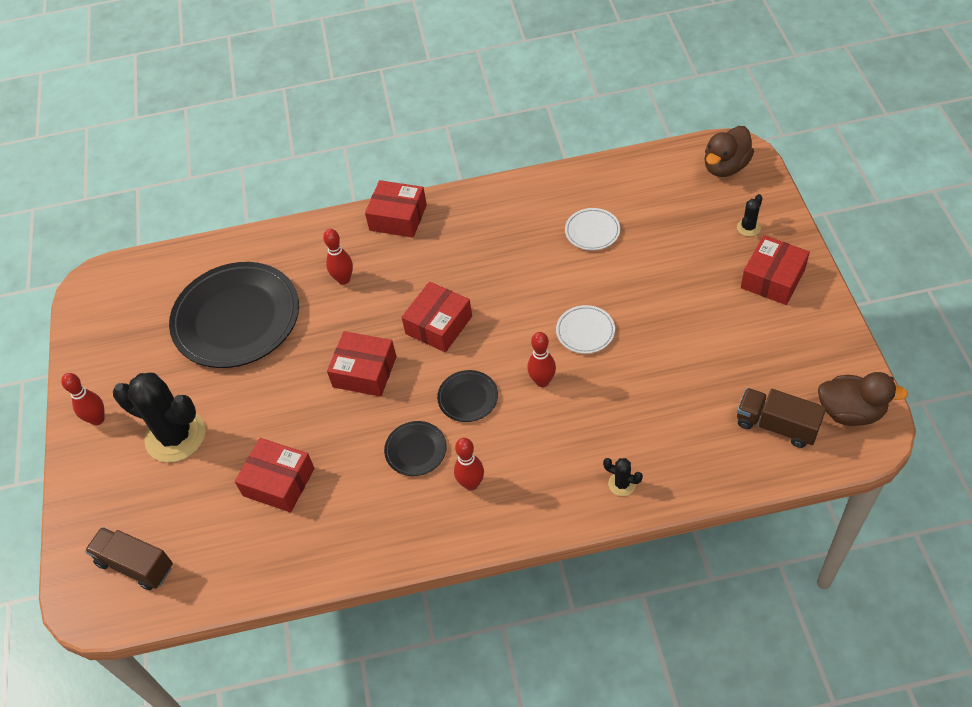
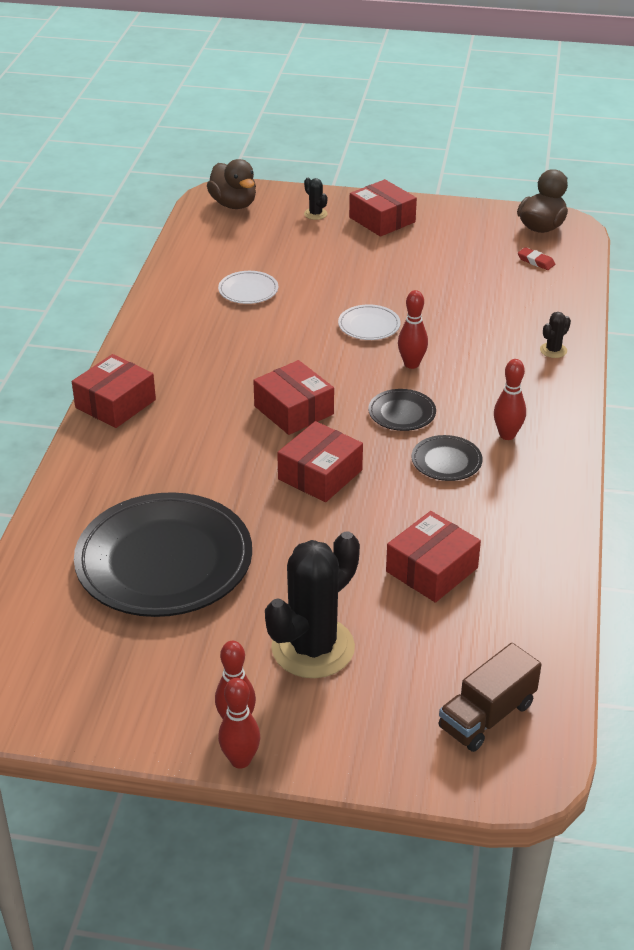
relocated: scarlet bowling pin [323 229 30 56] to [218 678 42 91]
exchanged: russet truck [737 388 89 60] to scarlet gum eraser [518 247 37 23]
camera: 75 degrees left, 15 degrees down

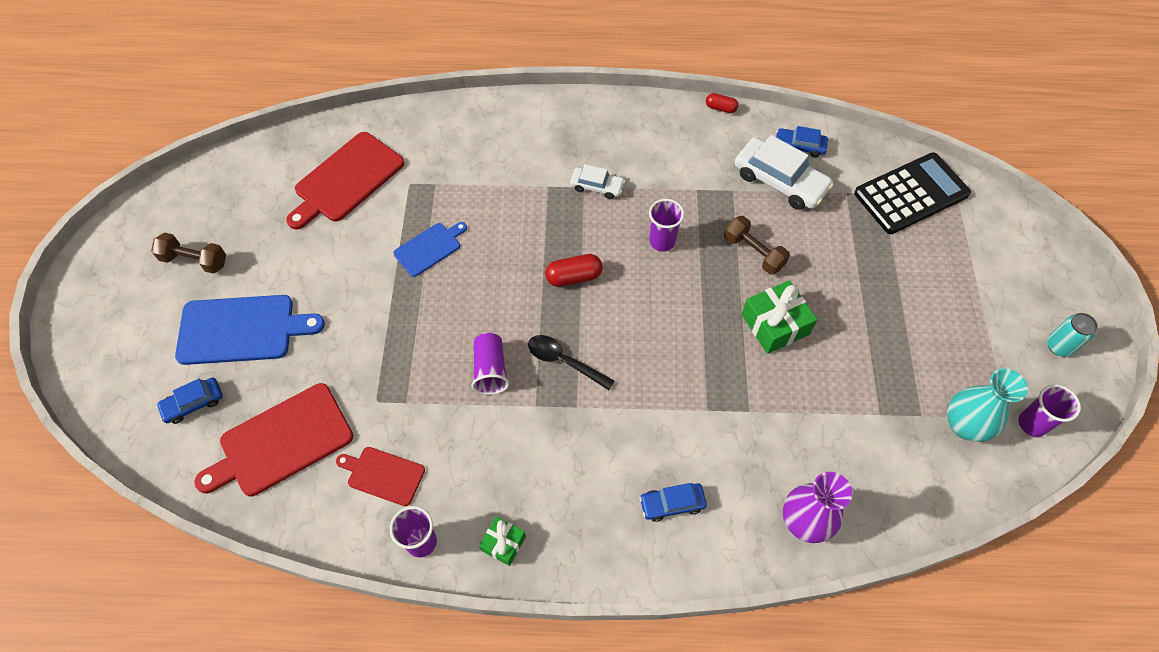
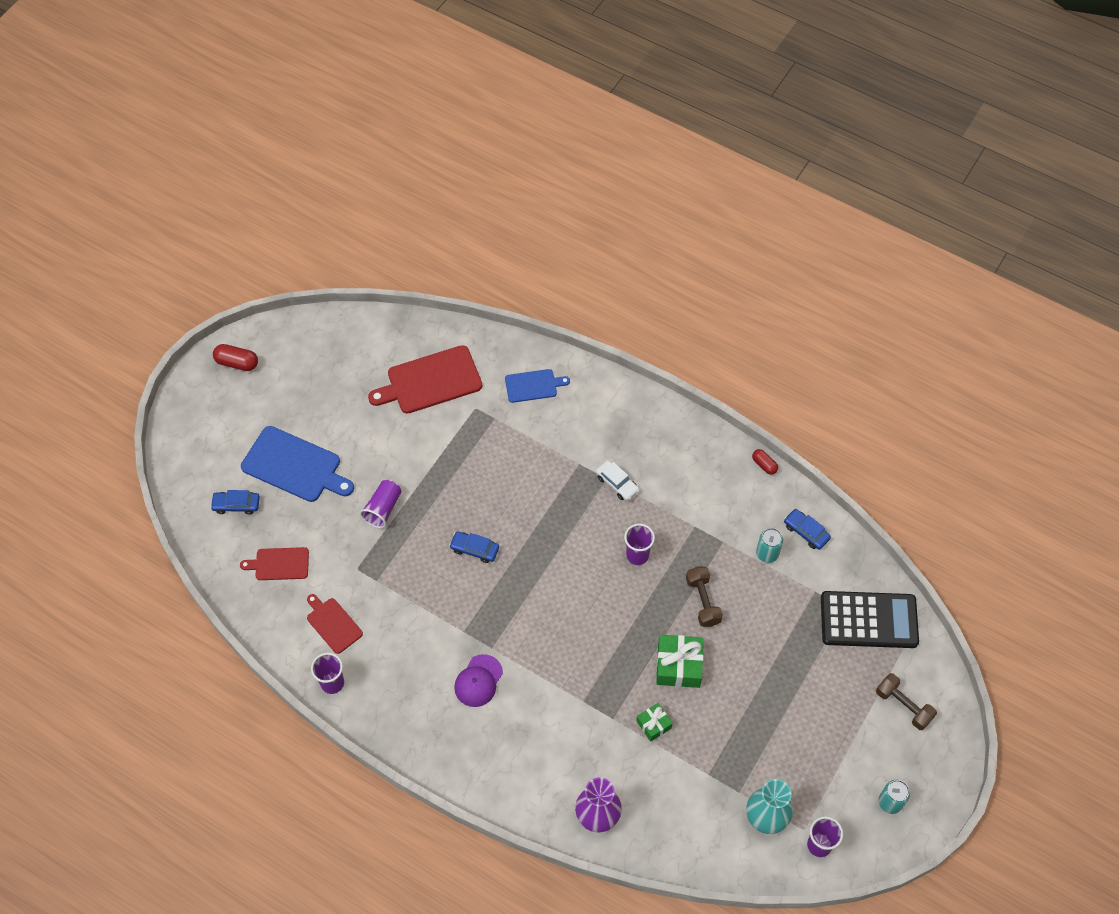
missing: jet-black tablespoon [528 335 87 55]
appeared: purple cap [454 654 49 53]
relocated: russet hand weight [151 232 75 42] to [876 673 61 57]; blue chopping board [393 222 74 55] to [505 369 65 34]; purple beaker [471 333 39 62] to [360 480 41 48]; green present [479 516 47 50] to [636 703 37 39]; scarlet capsule [545 254 58 33] to [213 344 45 27]; blue toy car [639 483 68 39] to [449 531 50 32]
exchanged: pure white toy car [735 135 99 75] to aqua can [756 528 27 35]
size: scarlet chopping board [194 383 159 113] = [240 547 69 33] x0.57
camera: 30 degrees right, 0 degrees up

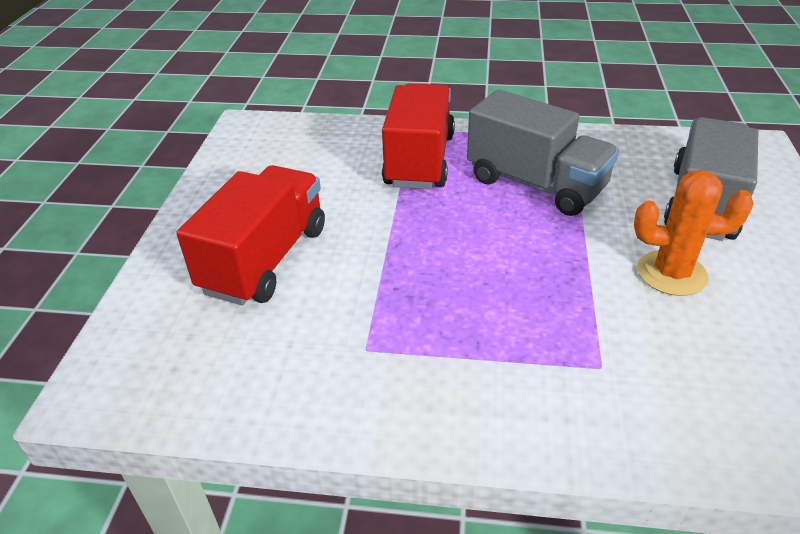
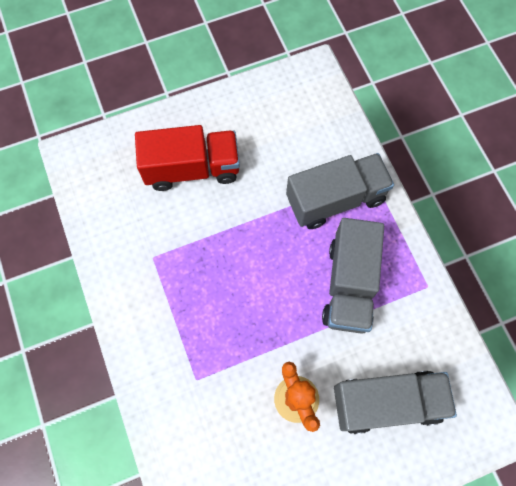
colour: scarlet truck [382 83 73 106] to grey truck [286 153 108 76]
camera: 60 degrees right, 30 degrees up

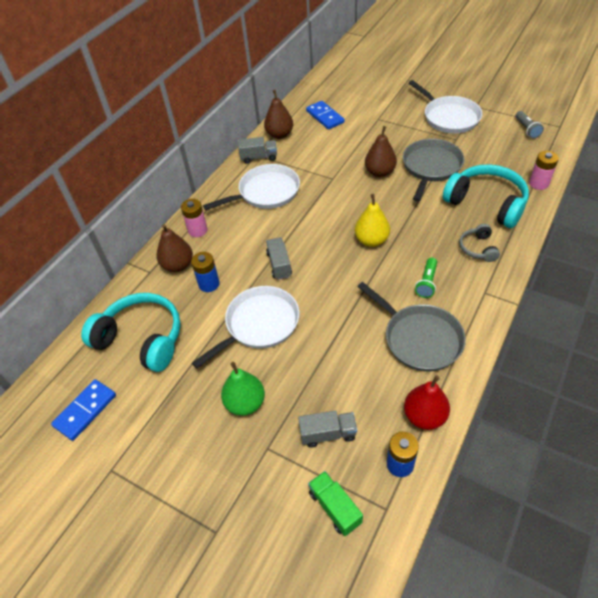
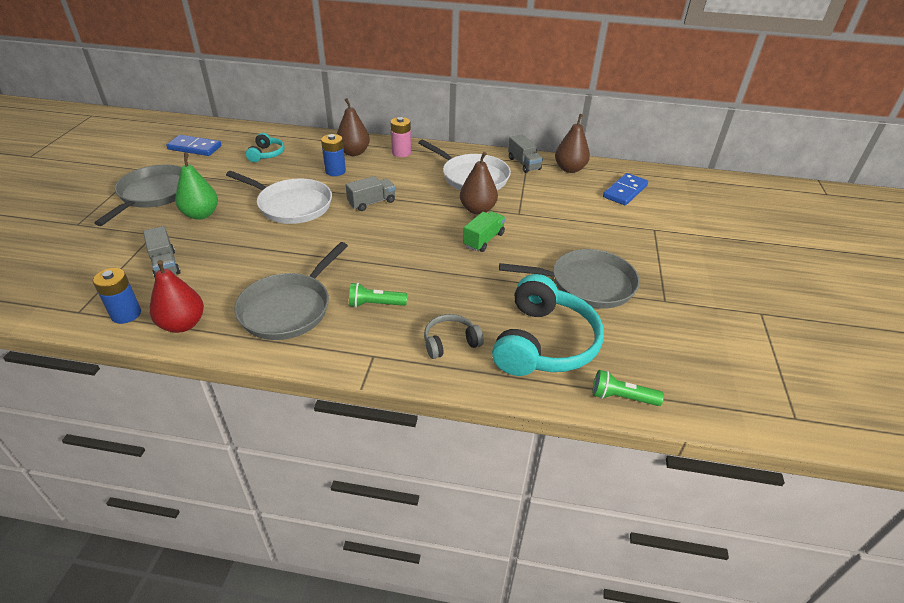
missing: bright yellow pear [355 194 35 53]; pure white skillet [409 80 73 53]; grey torch [516 111 28 28]
appeared: grey skillet [94 165 87 61]
relocated: green truck [308 471 55 65] to [463 211 43 41]; russet pear [365 126 32 51] to [460 152 38 63]
exchanged: rosy power cell [529 151 30 39] to green torch [593 370 71 36]
size: aqua headphones [81 293 100 79] = [246 133 39 29] x0.50
camera: 65 degrees right, 10 degrees down

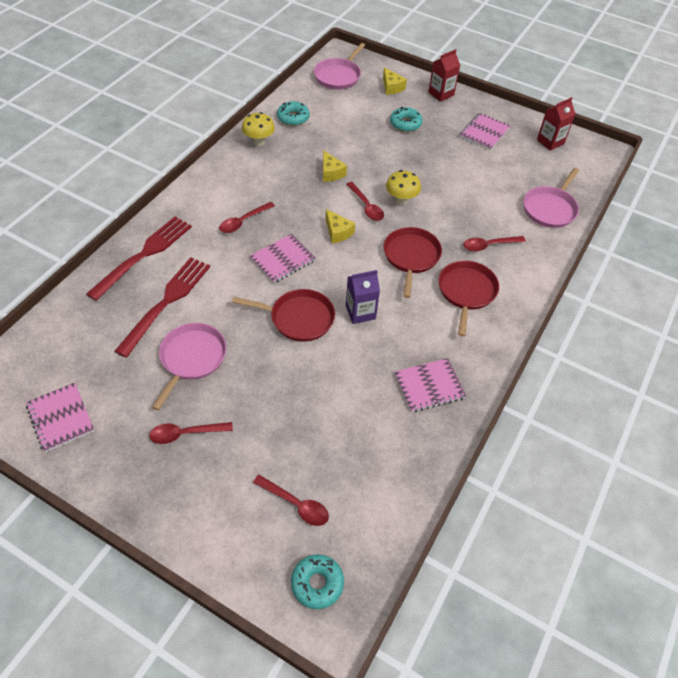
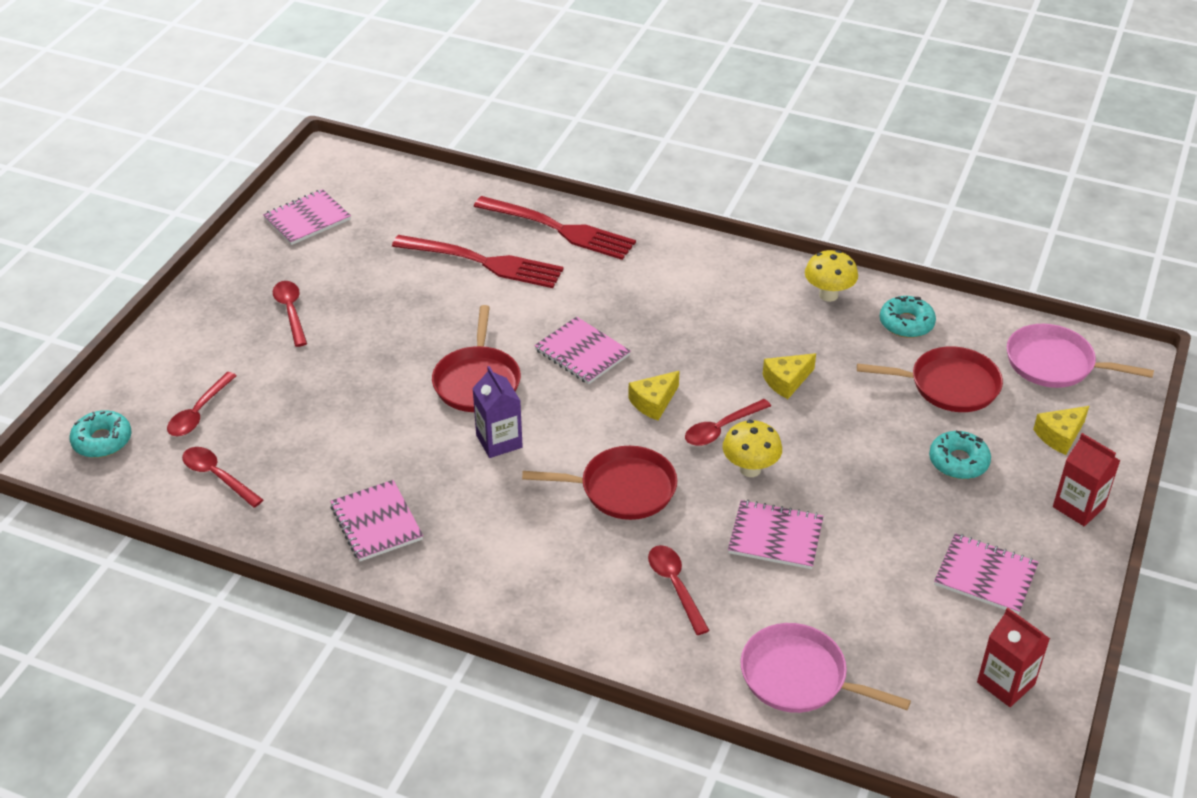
missing: rosy skillet [152 323 74 87]
appeared: rosy notebook [728 500 96 69]
relocated: scarlet tablespoon [219 202 56 31] to [182 447 81 61]; scarlet skillet [438 261 61 76] to [857 346 146 66]
camera: 85 degrees right, 10 degrees down

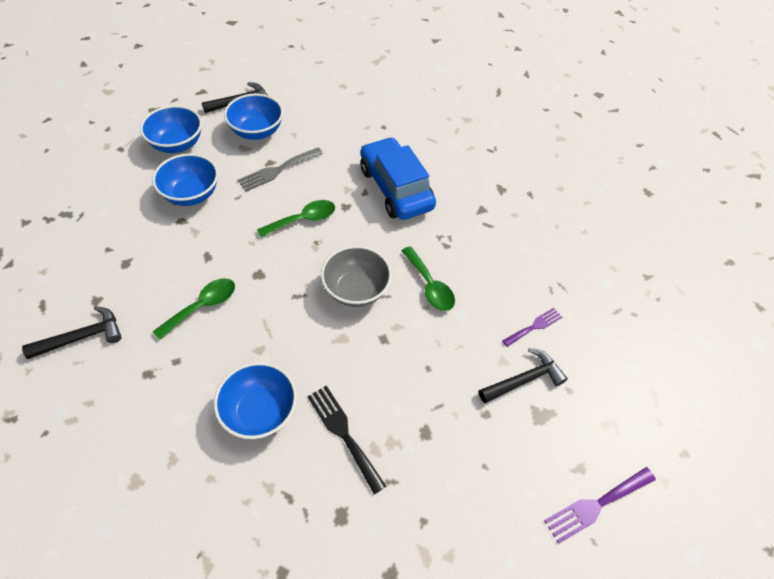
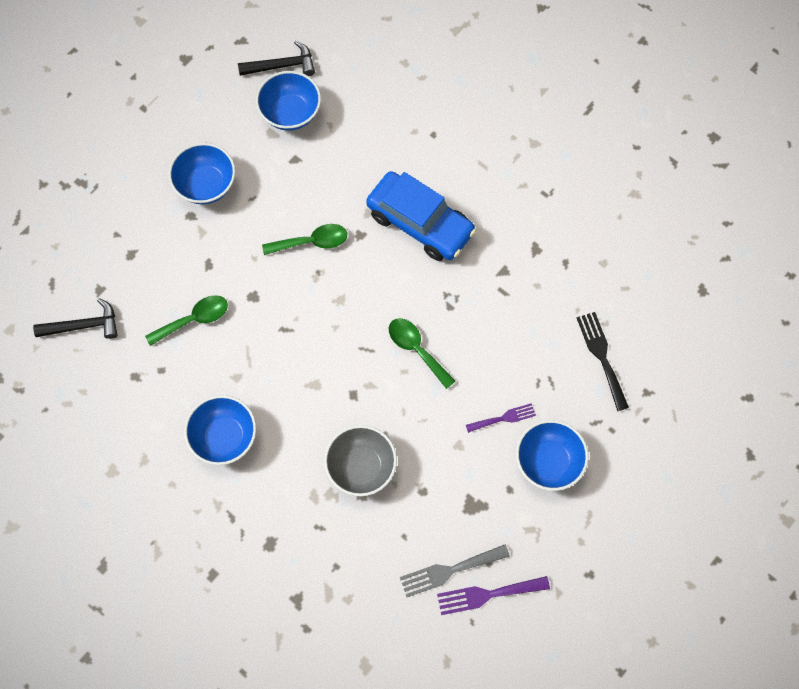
missing: jet-black carpenter's hammer [479 348 89 55]
relocated: blue bowl [140 105 62 48] to [516 420 73 71]; grey table fork [237 147 86 45] to [400 545 110 52]; jet-black table fork [307 386 79 108] to [577 312 52 99]; grey bowl [321 246 71 61] to [324 425 73 71]
spun: blue toy car [360 137 76 83] = [366 171 110 90] 135 degrees clockwise; green tablespoon [402 246 53 65] = [389 318 66 71] 150 degrees clockwise
camera: 20 degrees right, 15 degrees up

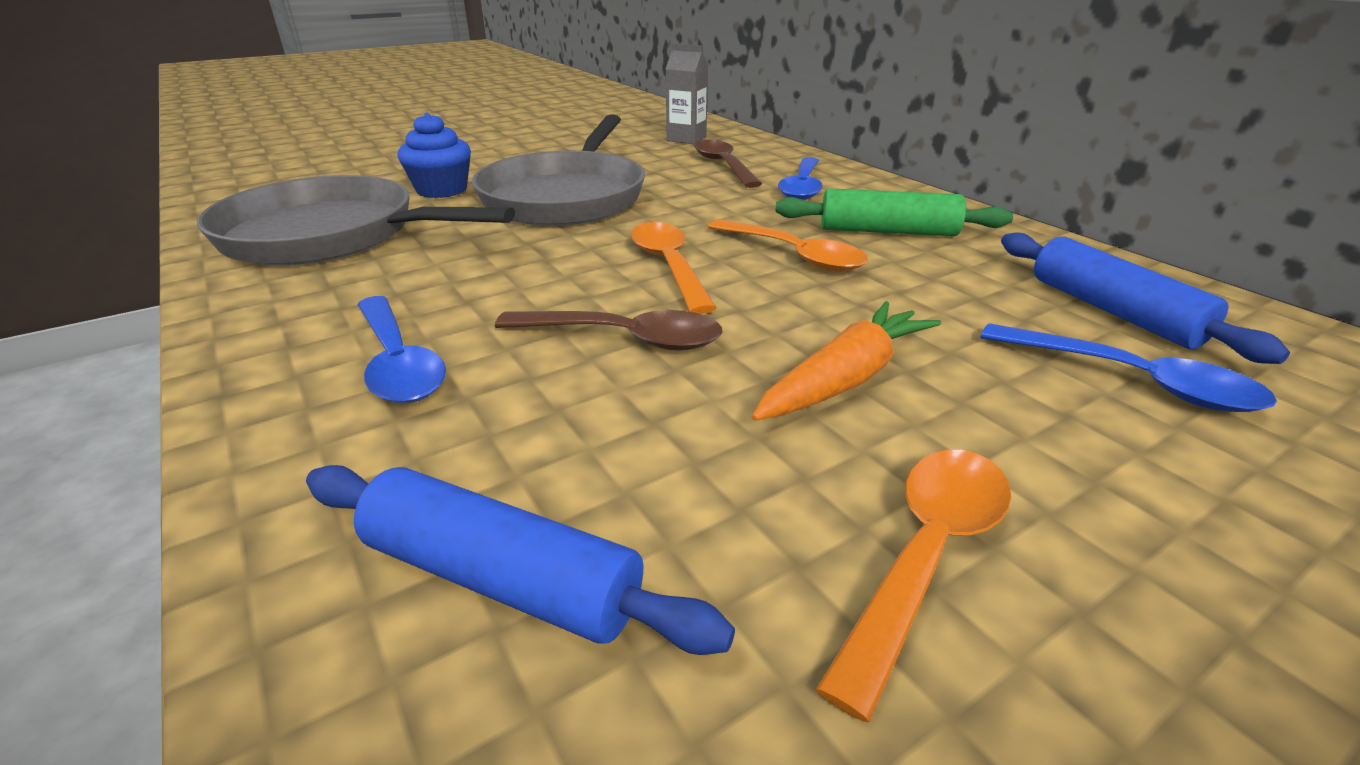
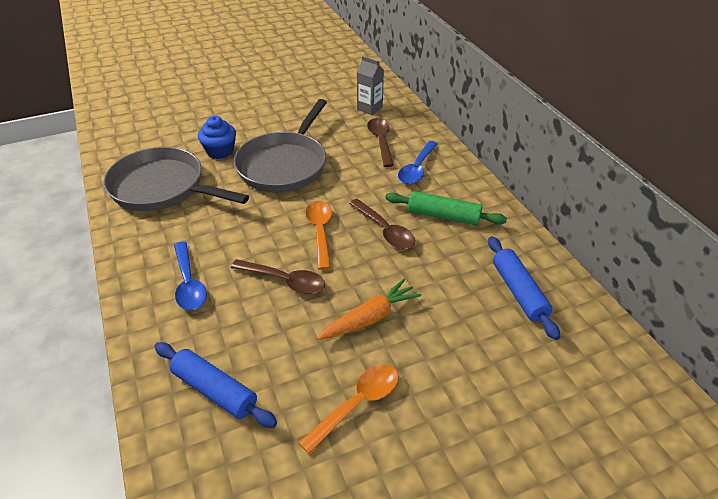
missing: blue tablespoon [981 323 296 89]
colour: orange-coloured tablespoon [708 220 160 52] to russet tablespoon [349 199 66 50]
camera: 10 degrees right, 10 degrees up

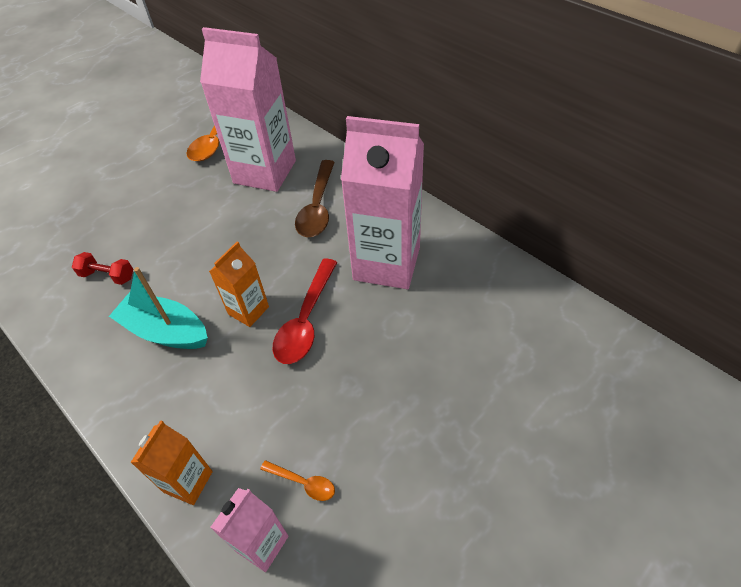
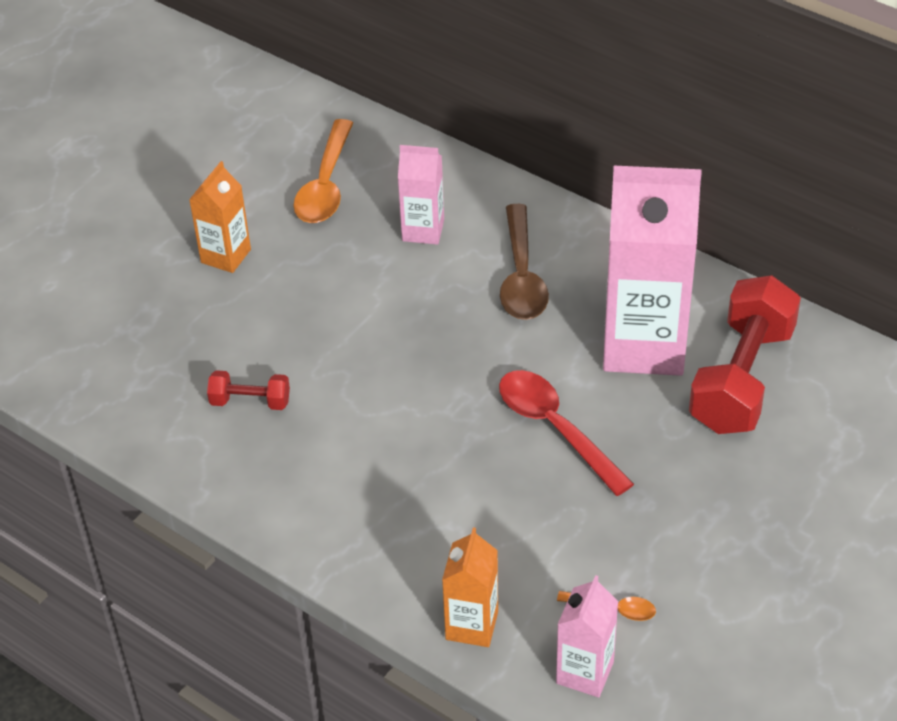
missing: aqua toy boat [109 267 99 82]
appeared: scarlet hand weight [689 275 112 159]
relocated: orange-coloured milk carton [209 241 60 86] to [189 161 62 112]
spun: scarlet tablespoon [273 258 64 106] = [499 370 135 126] 135 degrees clockwise
size: rosy milk carton [200 27 96 165] = [398 145 46 100] x0.50
camera: 10 degrees left, 5 degrees down

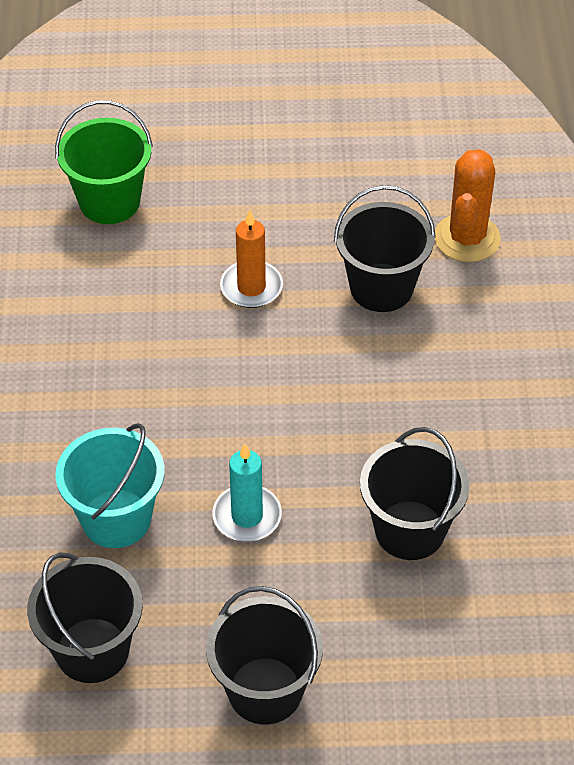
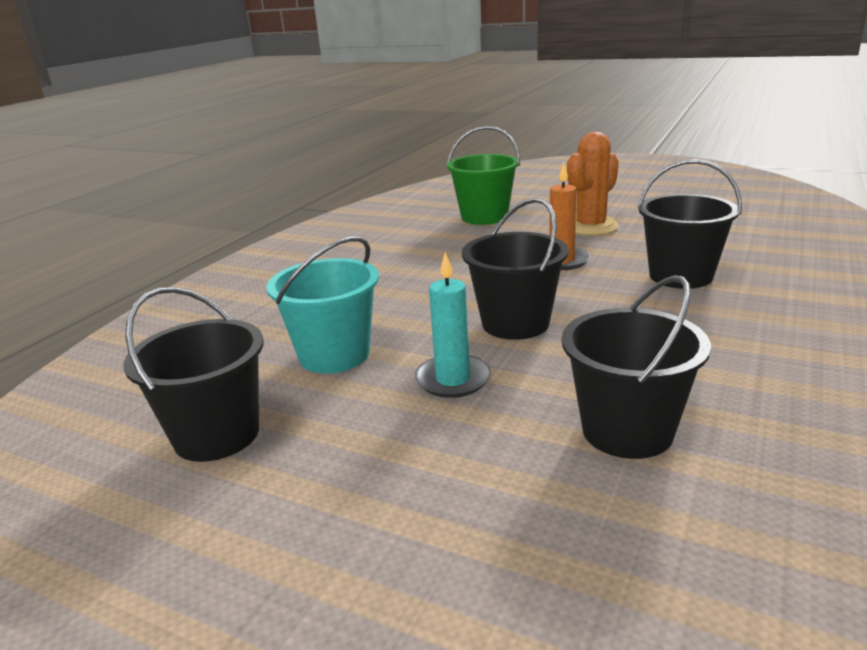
relocated: jet-black pail [206 586 117 138] to [462 198 107 142]; orange-coloured prickly plant [435 149 66 113] to [567 132 52 104]
camera: 30 degrees right, 25 degrees down

